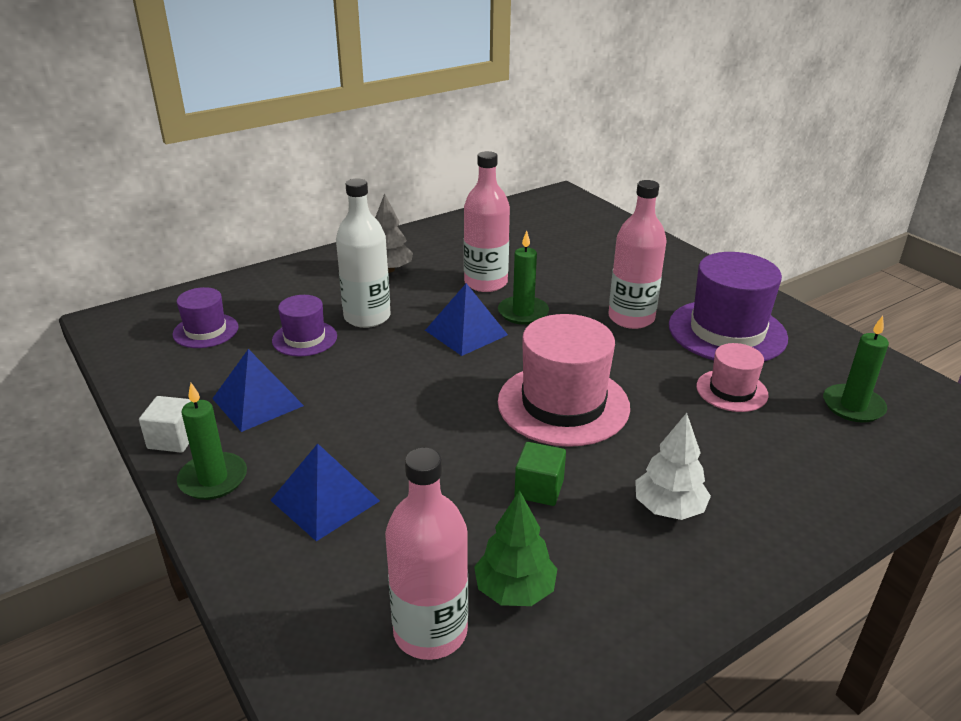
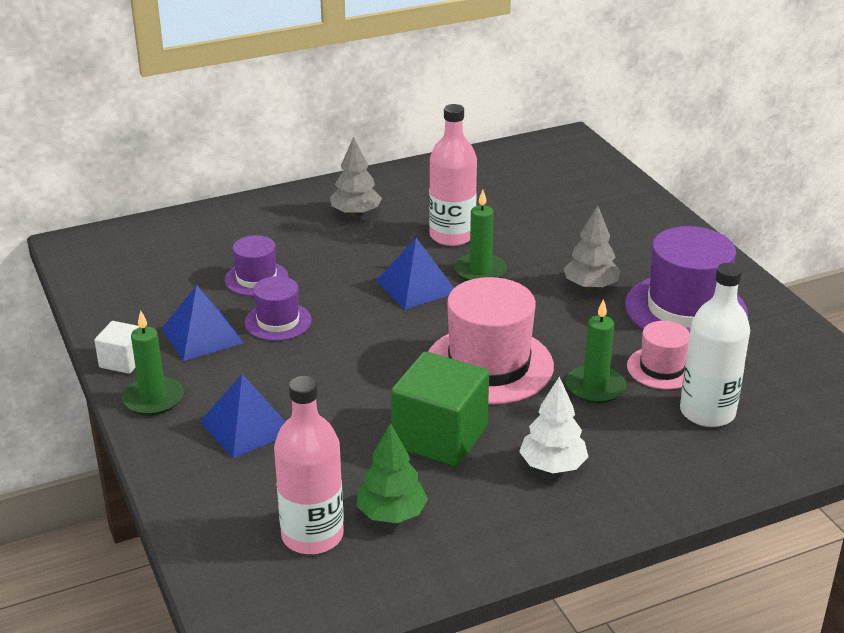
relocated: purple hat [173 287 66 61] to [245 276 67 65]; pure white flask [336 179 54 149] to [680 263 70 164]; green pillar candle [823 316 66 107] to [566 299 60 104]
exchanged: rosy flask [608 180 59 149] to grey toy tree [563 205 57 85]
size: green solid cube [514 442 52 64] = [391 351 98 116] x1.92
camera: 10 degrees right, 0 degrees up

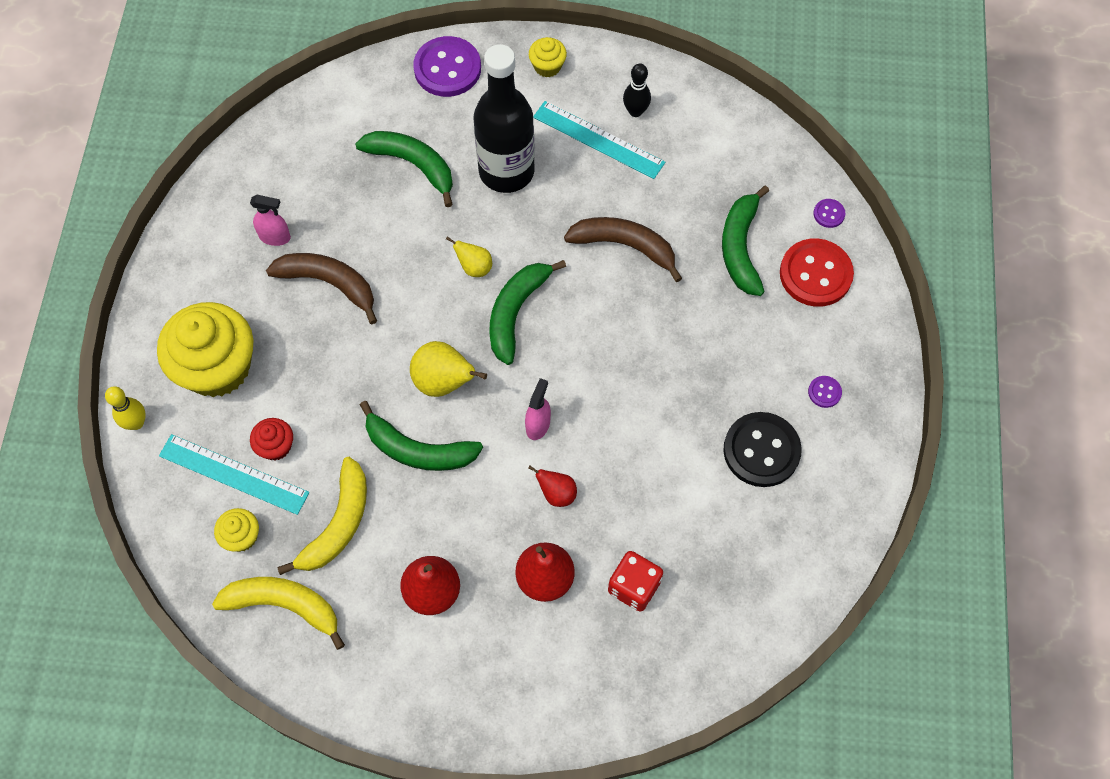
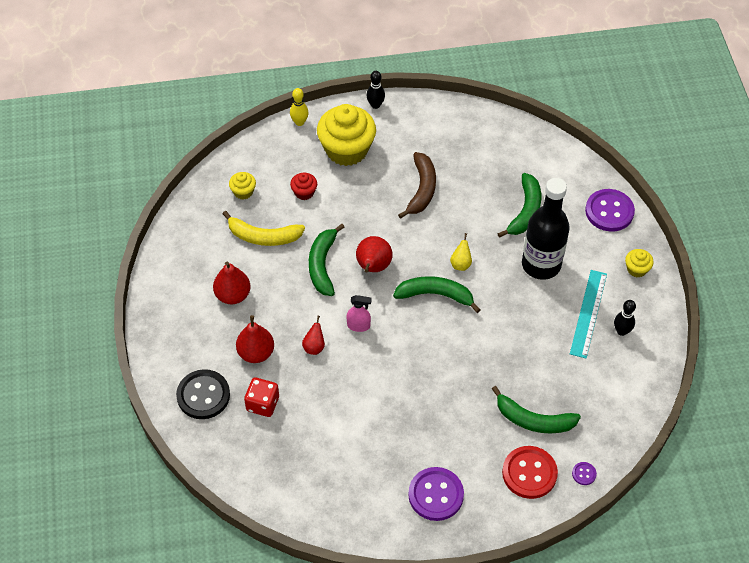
missing: aqua measuring stick [159 434 150 81]; bright yellow banana fruit [212 577 133 73]; rosy spray bottle [250 195 41 51]; russet banana fruit [564 217 118 65]
appeared: jet-black bowling pin [367 71 18 38]
relocated: jet-black button [724 412 78 75] to [176 369 54 50]
colour: bright yellow pear [410 341 77 56] to scarlet pear [356 236 37 37]
spun: green banana fruit [722 185 47 111] = [492 386 89 47] 150 degrees counterclockwise
size: purple button [808 376 34 32] = [408 467 56 54] x2.27
camera: 75 degrees right, 10 degrees down

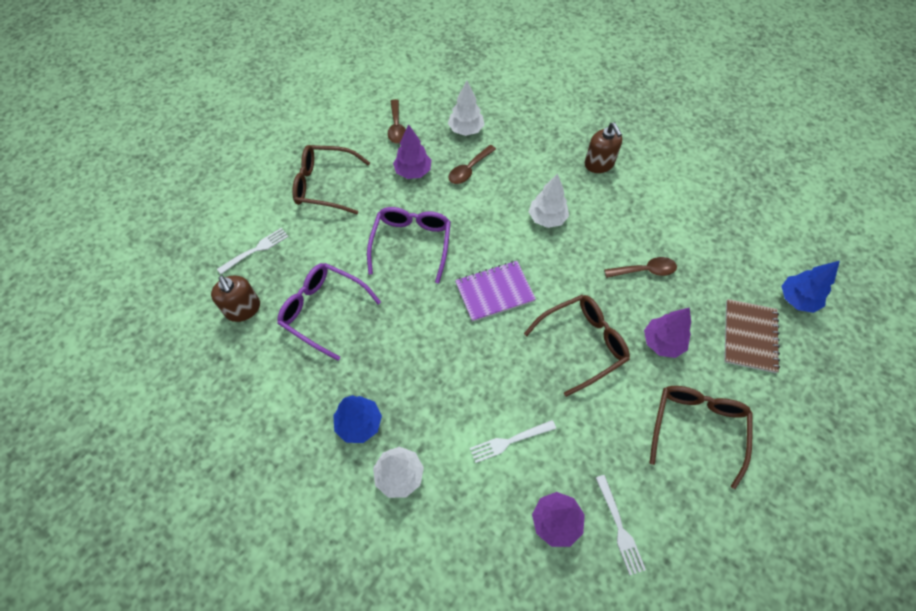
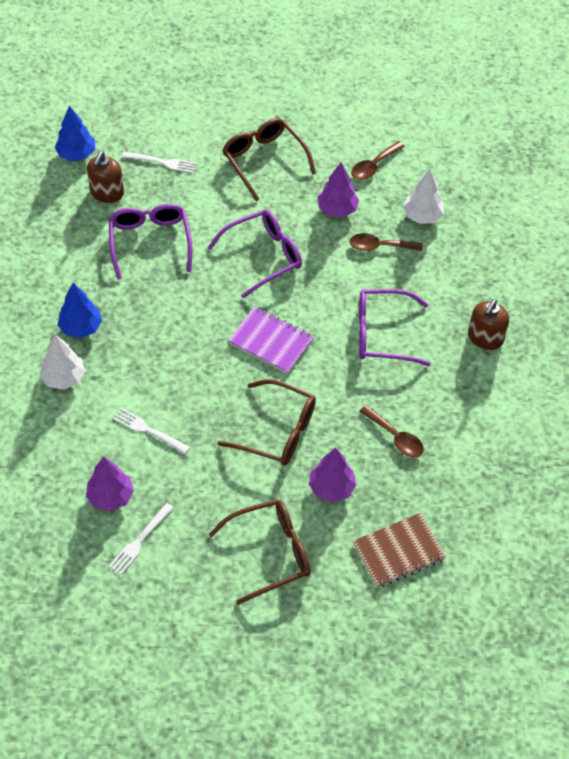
relocated: blue toy tree [782 261 58 52] to [55 106 40 55]
exchanged: pure white toy tree [529 173 40 55] to purple spectacles [359 289 72 77]
camera: 50 degrees right, 5 degrees down

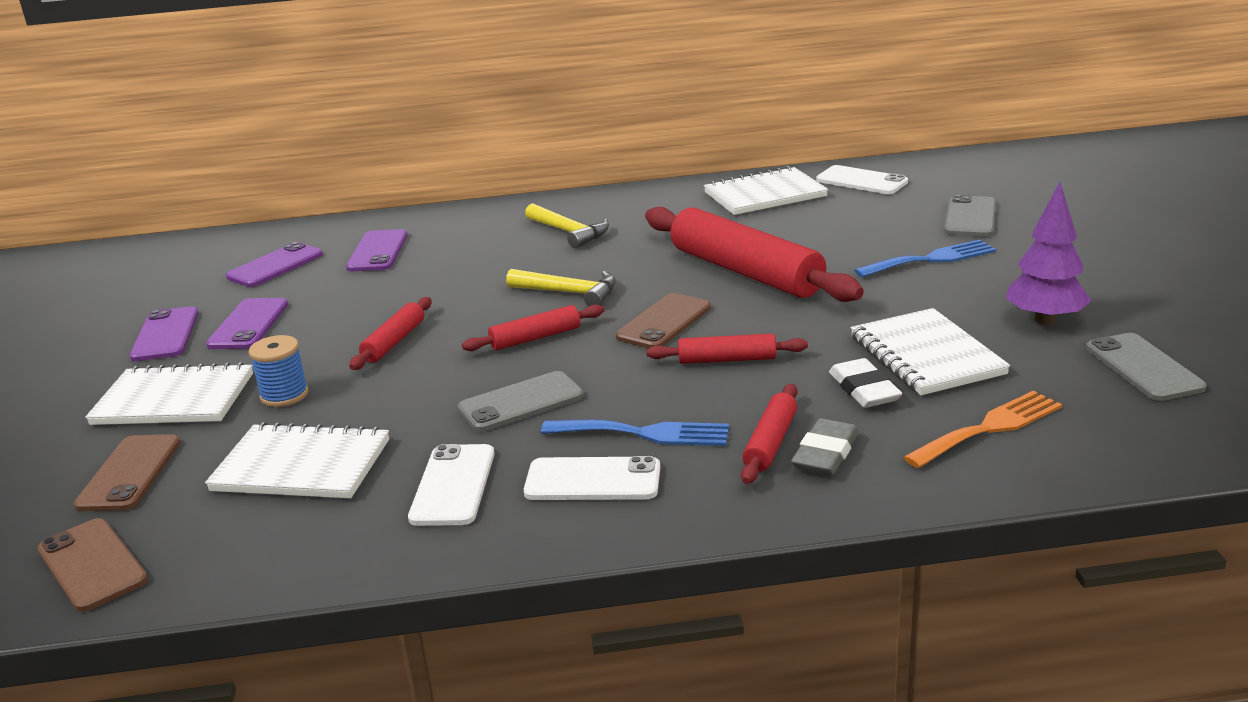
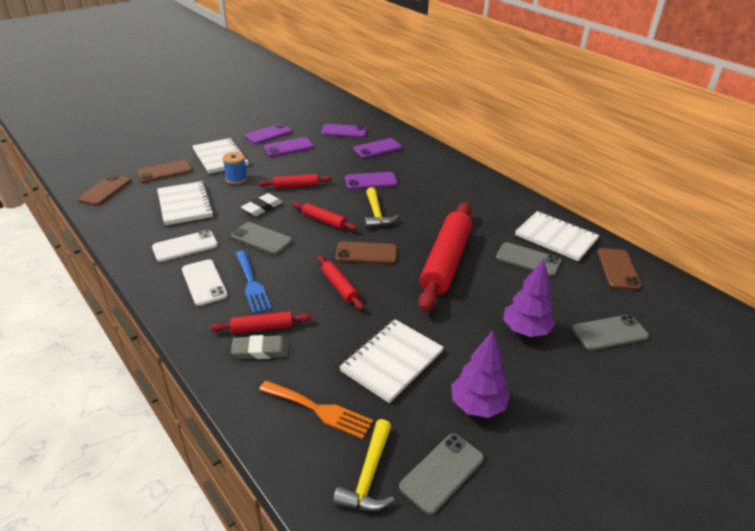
appeared: purple phone [345 172 53 17]; grey phone [496 242 65 34]
relocated: bright yellow carpenter's hammer [525 203 84 45] to [333 419 61 92]; pure white gum eraser [829 358 73 50] to [241 193 42 23]
exchanged: blue table fork [854 239 142 39] to purple toy tree [503 258 52 79]
colour: pure white phone [816 165 92 29] to russet phone [598 248 43 42]
camera: 55 degrees right, 10 degrees up

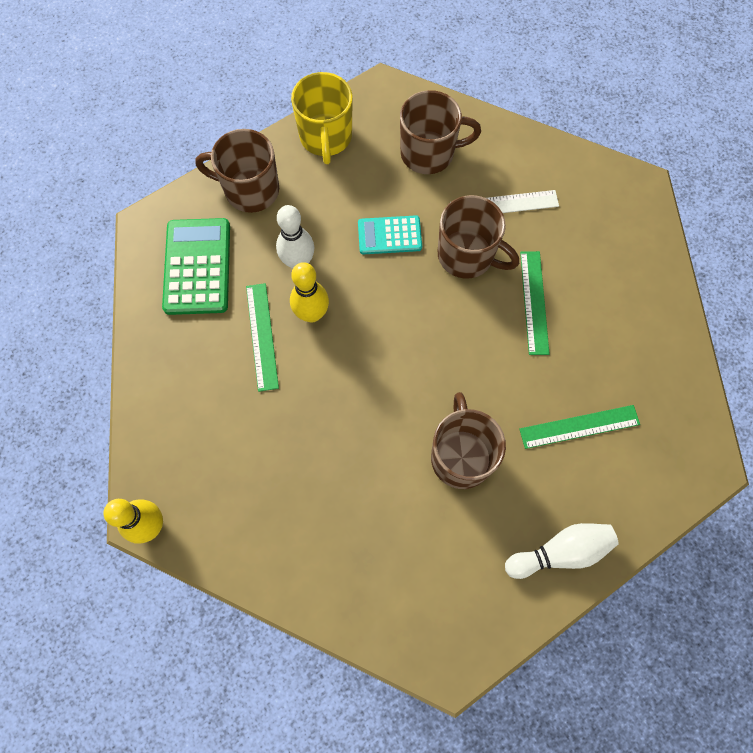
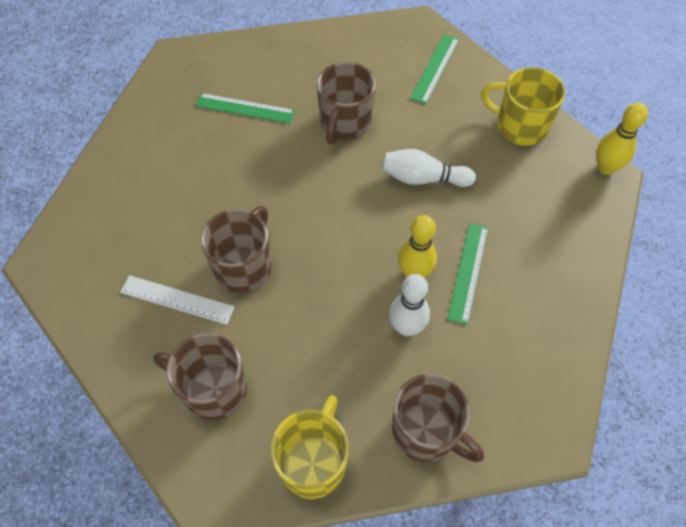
missing: green adding machine [162 218 68 97]; aqua adding machine [358 215 64 40]
appeared: bright yellow mug [481 67 85 79]
relocated: pure white bowling pin [505 523 114 56] to [382 149 94 38]; green measuring stick [520 251 30 104] to [410 34 49 70]
spun: russet mug [438 195 81 84] = [201 206 70 87] 60 degrees clockwise
camera: 155 degrees left, 10 degrees down

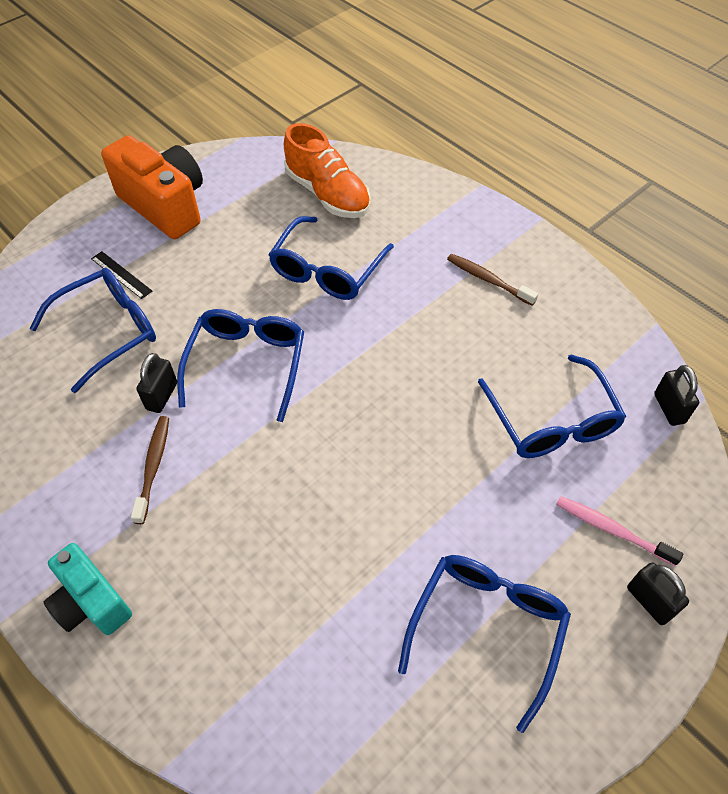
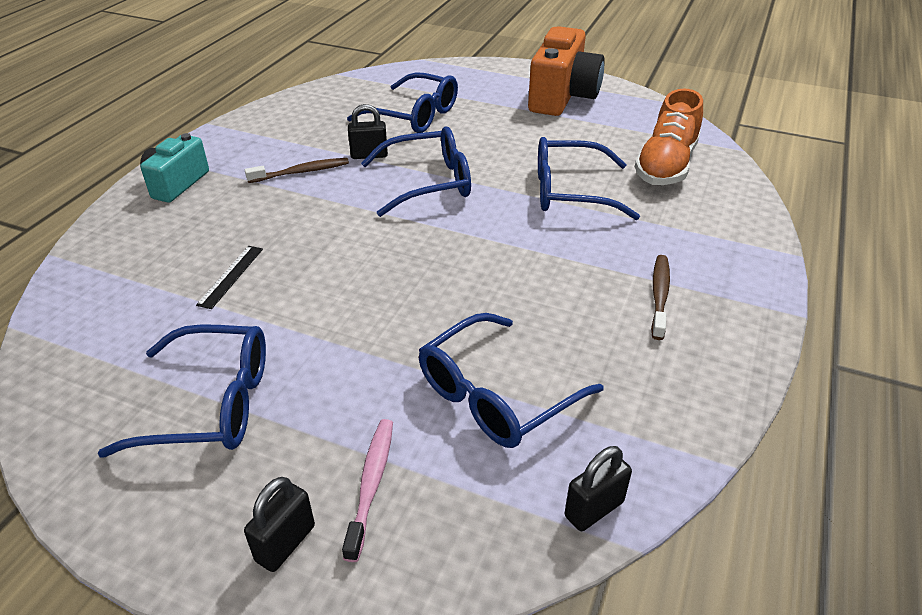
relocated: jet-black measuring stick [91 251 61 48] to [196 246 67 63]
camera: 65 degrees right, 15 degrees down

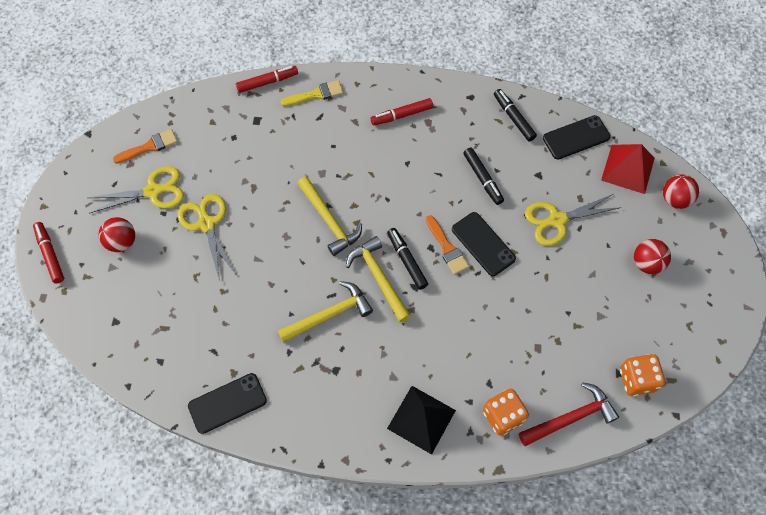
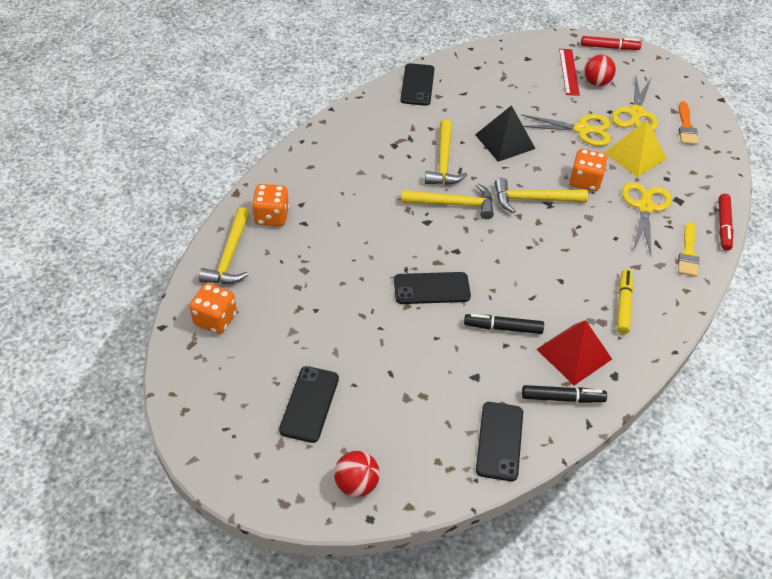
missing: jet-black felt pen [387 228 41 62]; orange-coloured brush [426 215 43 60]
appeared: scarlet measuring stick [559 49 21 47]; orange-coloured dice [570 149 38 43]; bright yellow pyramid [604 120 63 57]
relocated: jet-black pyramid [387 386 69 69] to [475 105 61 57]; bright yellow pair of scissors [525 194 97 52] to [622 182 50 73]; scarlet pyramid [601 144 54 50] to [537 320 75 65]
exchanged: scarlet ball [634 239 37 35] to jet-black phone [279 366 60 77]
colour: scarlet felt pen [371 98 62 27] to bright yellow felt pen [617 269 16 65]; scarlet carpenter's hammer [519 382 100 64] to bright yellow carpenter's hammer [199 207 51 77]
camera: 120 degrees right, 15 degrees down

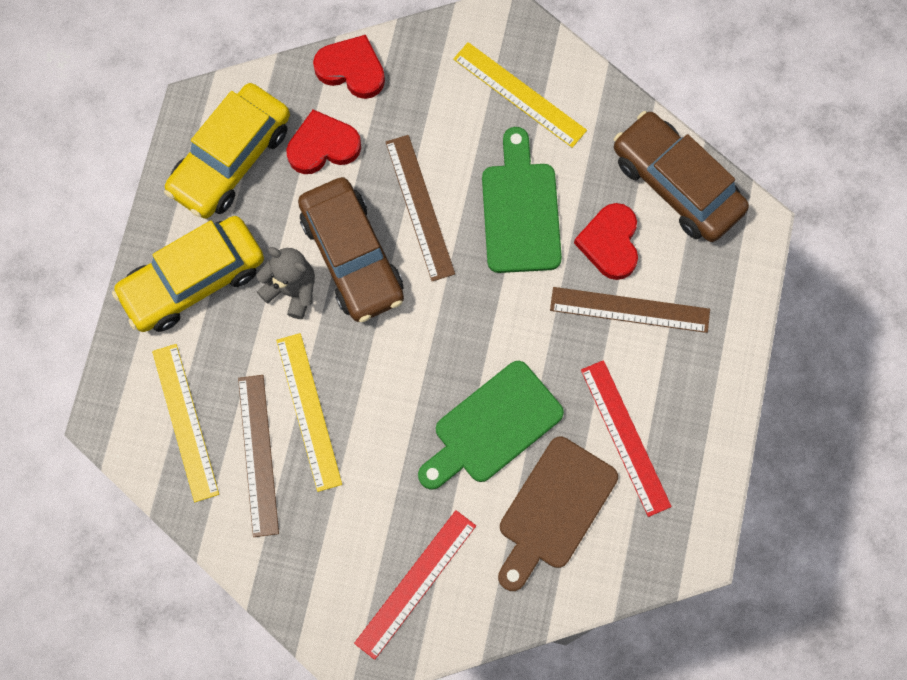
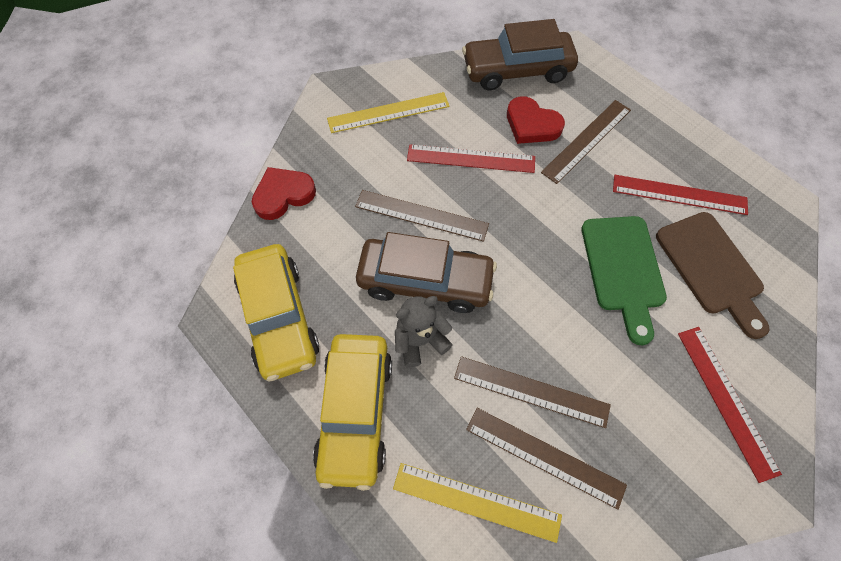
missing: scarlet love heart [286 110 75 64]
exchanged: green chopping board [482 127 80 146] to scarlet measuring stick [407 144 128 29]
colour: bright yellow measuring stick [276 333 66 159] to russet measuring stick [454 356 157 72]
camera: 55 degrees left, 10 degrees down

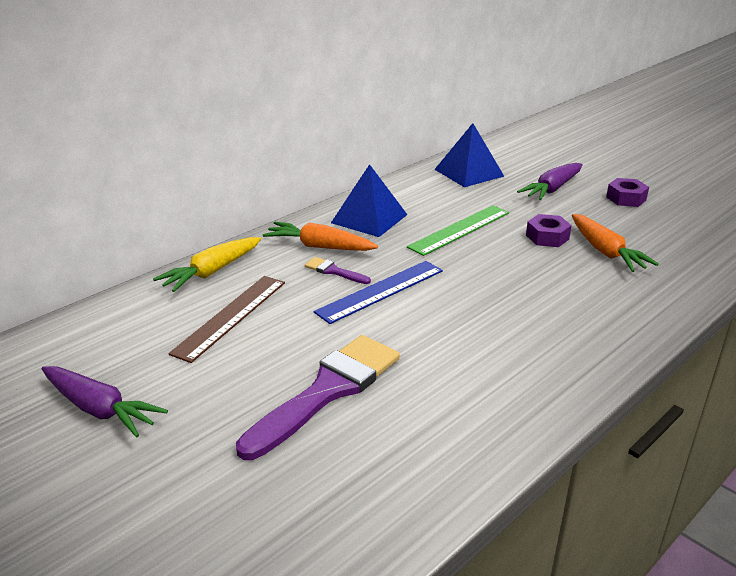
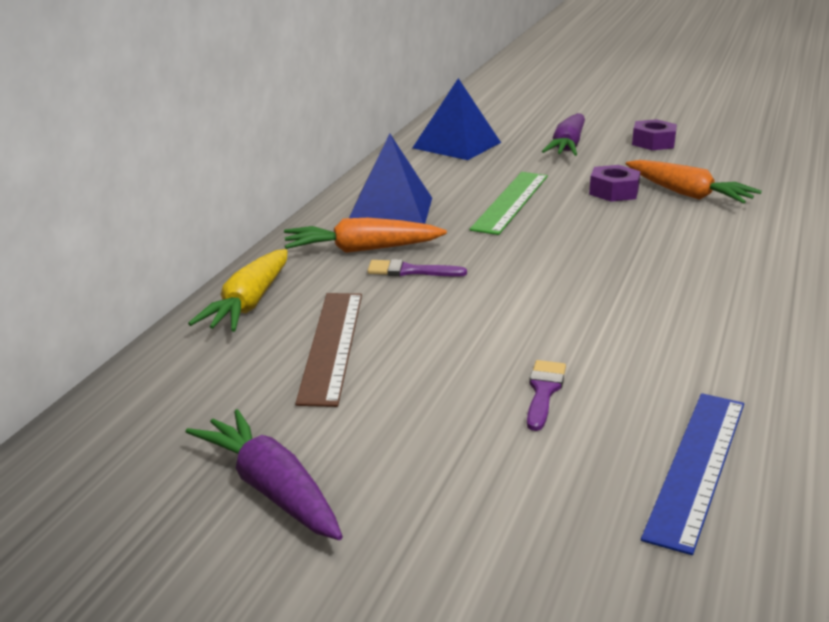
relocated: blue measuring stick [314 261 129 63] to [641 393 103 162]
spun: purple toy carrot [42 366 126 71] = [186 409 157 131] 135 degrees counterclockwise
size: purple brush [236 335 164 125] = [527 360 39 71] x0.44
camera: 25 degrees left, 5 degrees down

